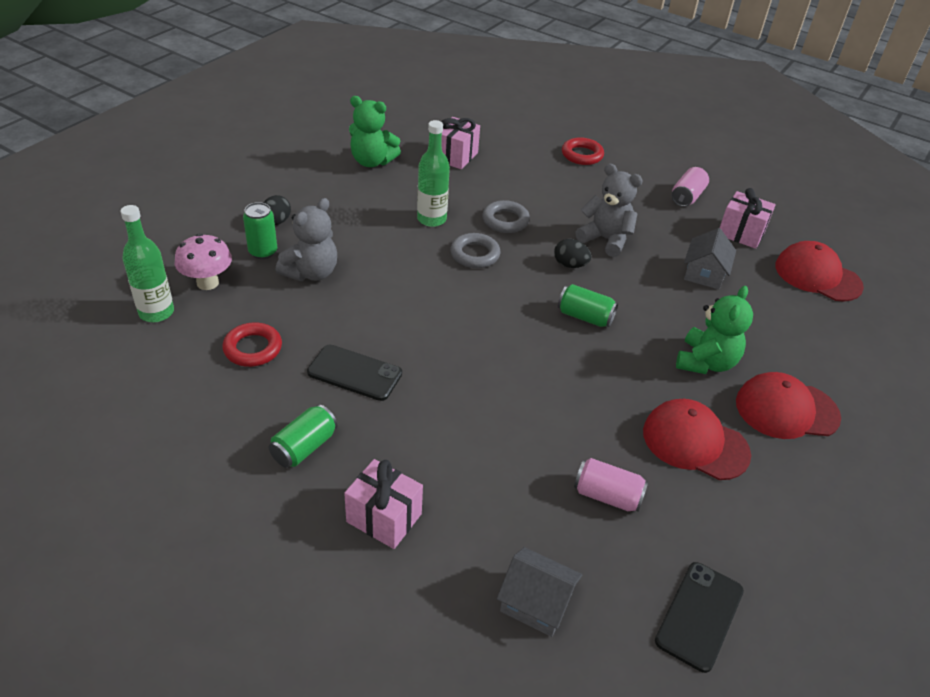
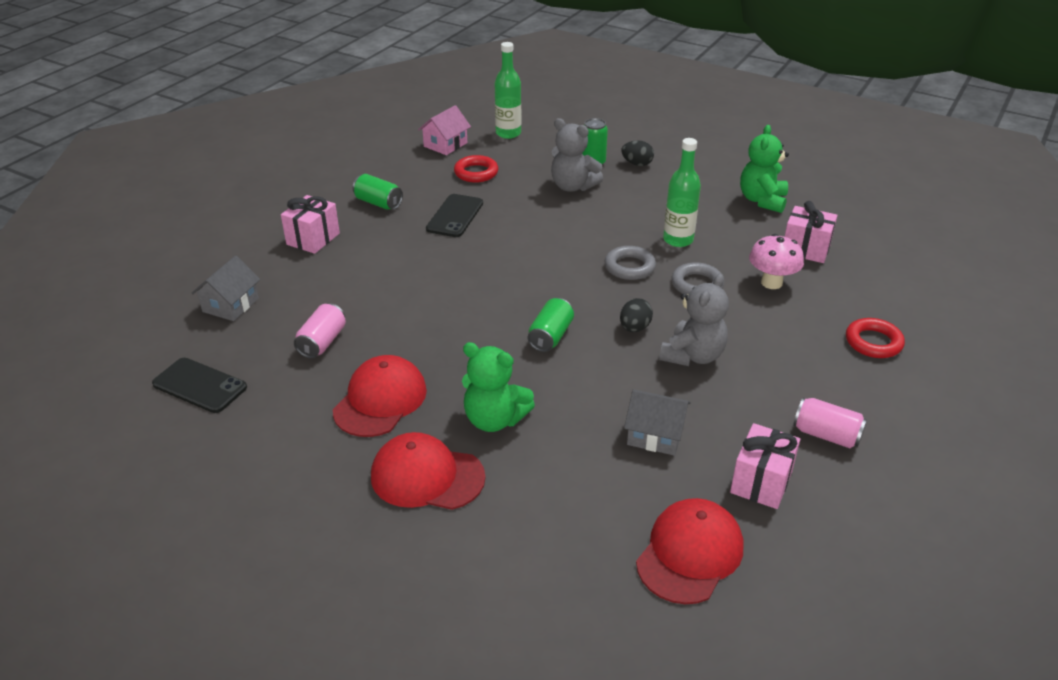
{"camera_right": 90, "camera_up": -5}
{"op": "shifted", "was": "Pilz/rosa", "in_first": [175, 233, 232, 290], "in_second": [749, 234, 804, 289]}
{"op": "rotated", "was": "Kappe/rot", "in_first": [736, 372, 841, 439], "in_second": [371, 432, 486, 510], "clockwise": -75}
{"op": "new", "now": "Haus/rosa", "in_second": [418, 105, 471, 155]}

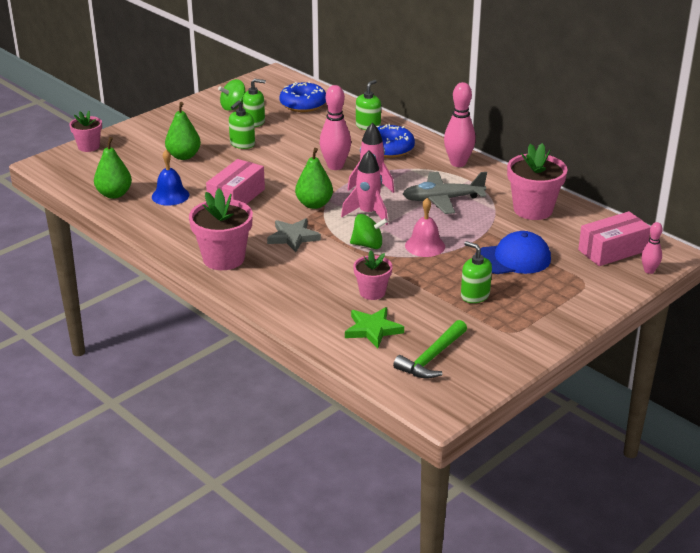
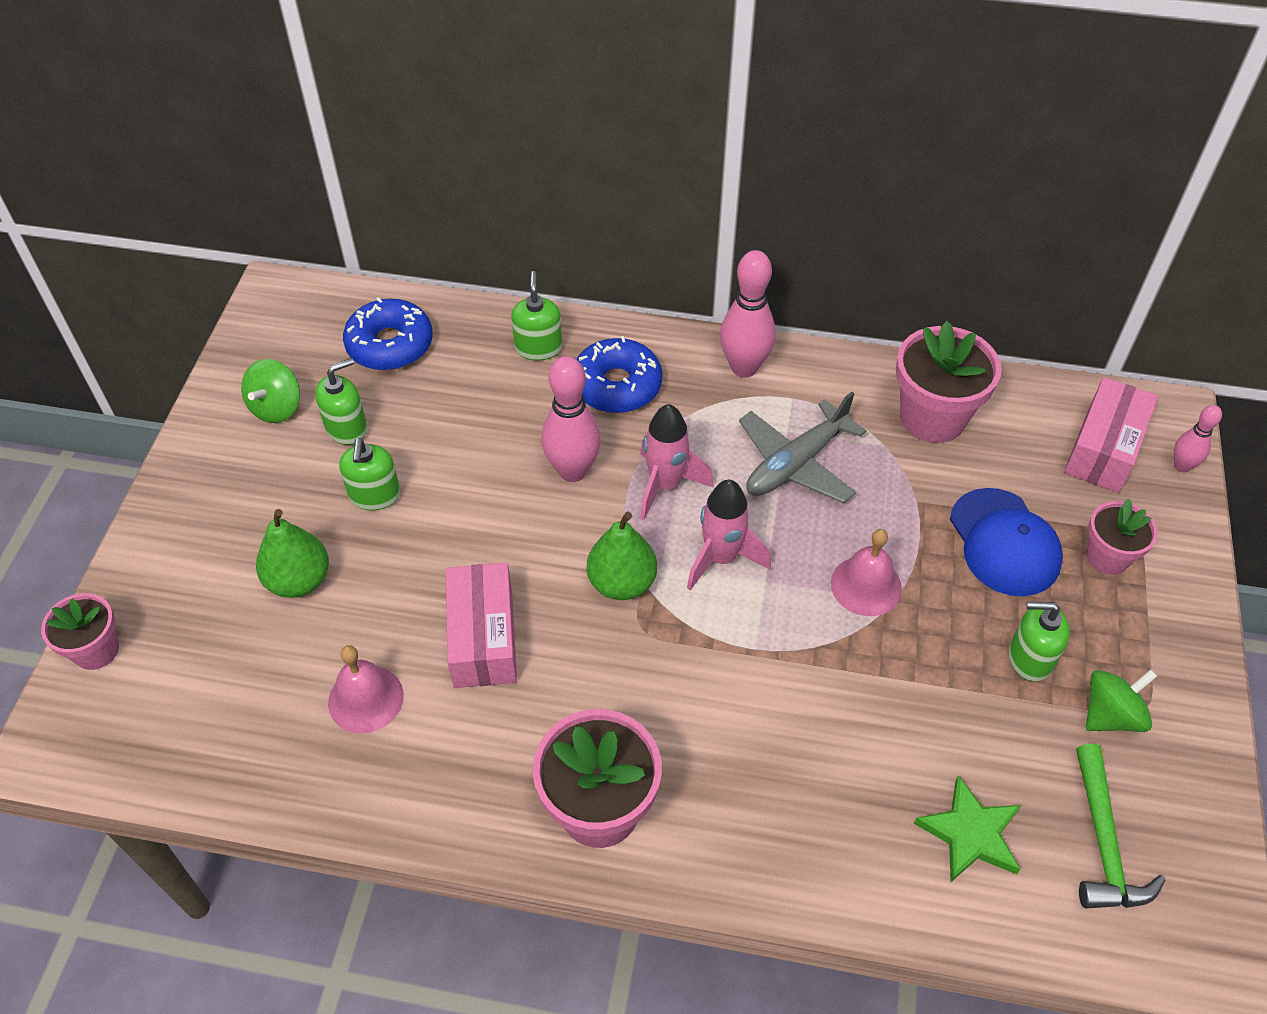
{"camera_right": -35, "camera_up": 20}
{"op": "gone", "was": "Birne/grün", "in_first": [94, 137, 132, 199]}
{"op": "repainted", "was": "Glocke/blau", "now": "Glocke/rosa", "in_first": [152, 150, 189, 206], "in_second": [328, 645, 404, 733]}
{"op": "shifted", "was": "Kreisel/grün", "in_first": [350, 214, 388, 249], "in_second": [1086, 669, 1157, 732]}
{"op": "gone", "was": "Stern/grau", "in_first": [267, 218, 321, 252]}
{"op": "rotated", "was": "Kappe/blau", "in_first": [480, 231, 551, 274], "in_second": [950, 488, 1063, 596], "clockwise": 120}
{"op": "shifted", "was": "Blumentopf/rosa", "in_first": [353, 250, 392, 300], "in_second": [1086, 499, 1158, 575]}

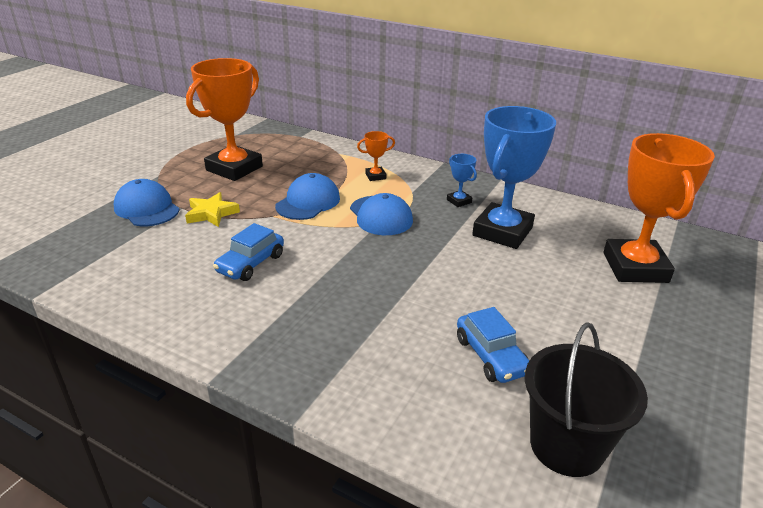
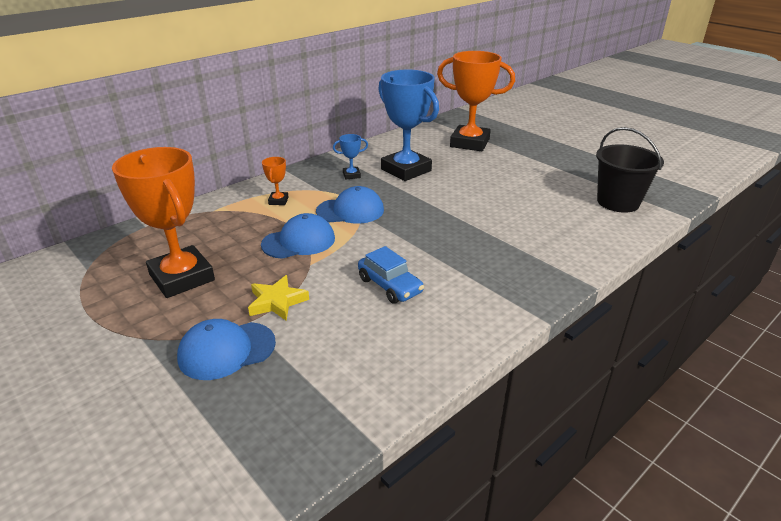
{"camera_right": -70, "camera_up": 0}
{"op": "rotated", "was": "Kappe/blau", "in_first": [275, 173, 340, 220], "in_second": [261, 213, 335, 259], "clockwise": 105}
{"op": "gone", "was": "Auto/blau", "in_first": [457, 307, 530, 383]}

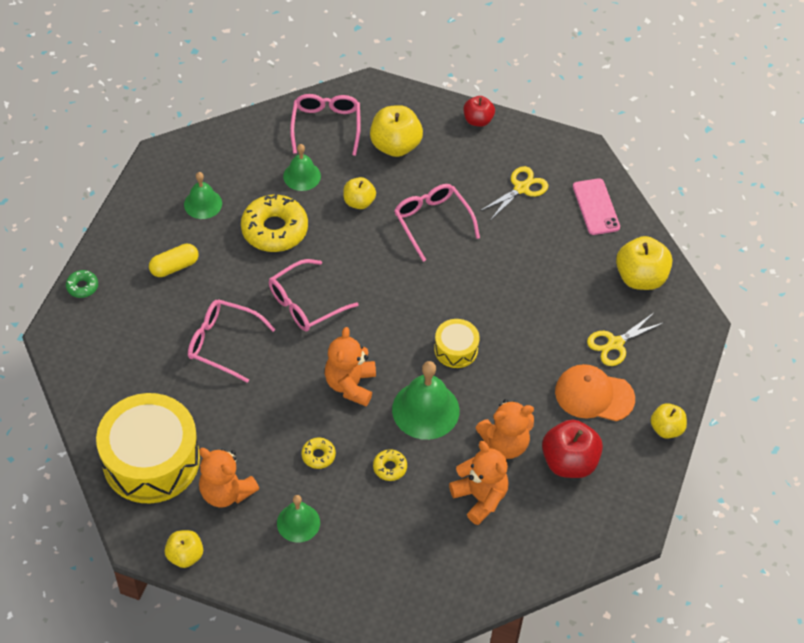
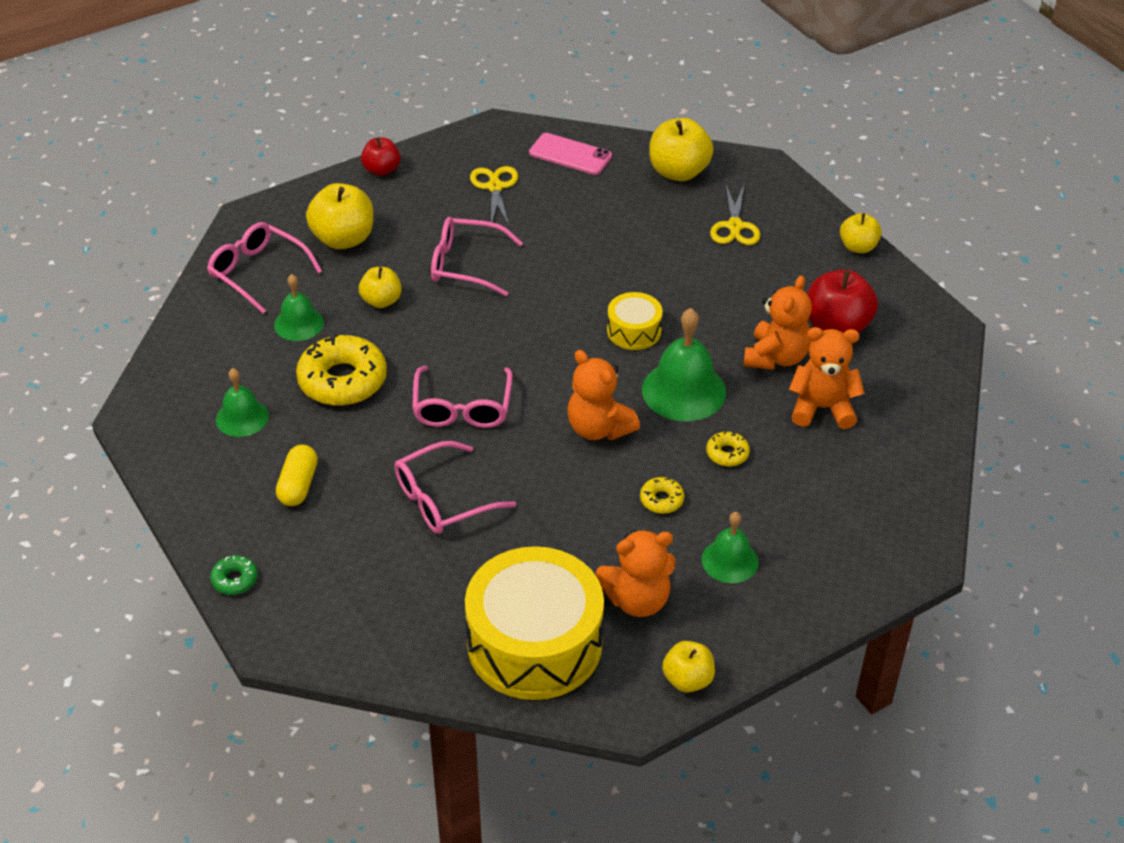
{"camera_right": -50, "camera_up": -10}
{"op": "gone", "was": "Kappe/orange", "in_first": [555, 364, 635, 421]}

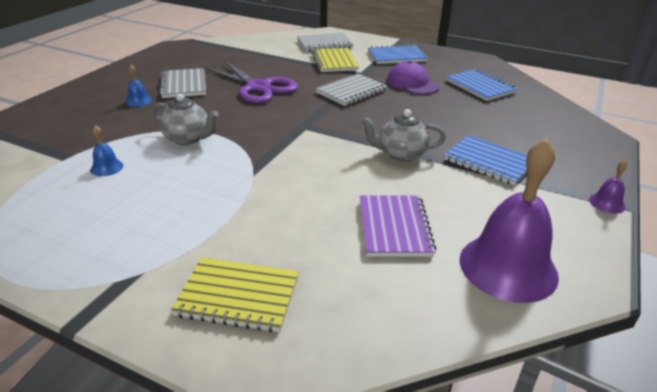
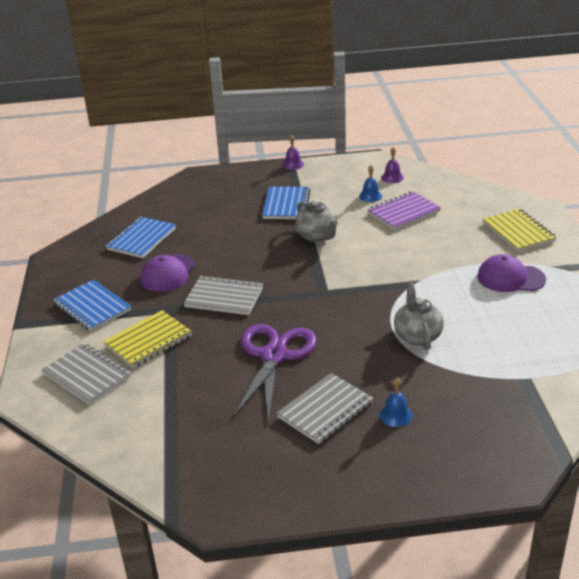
{"camera_right": -120, "camera_up": 0}
{"op": "shifted", "was": "Glocke/blau", "in_first": [90, 125, 123, 176], "in_second": [359, 165, 382, 202]}
{"op": "scaled", "was": "Glocke/lila", "in_first": [459, 138, 559, 303], "in_second": [381, 147, 404, 183], "ratio": 0.41}
{"op": "new", "now": "Kappe/lila", "in_second": [477, 254, 546, 292]}

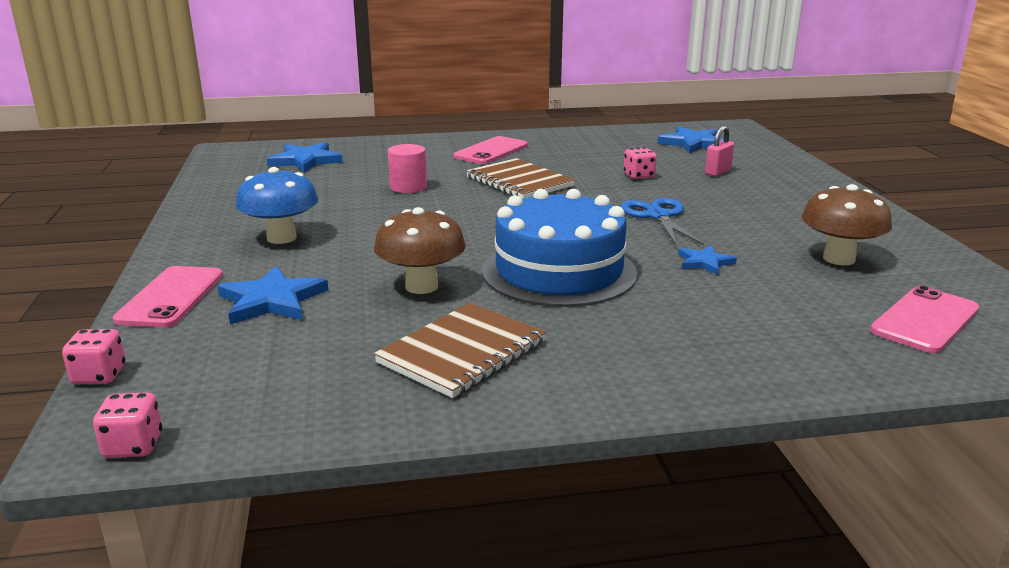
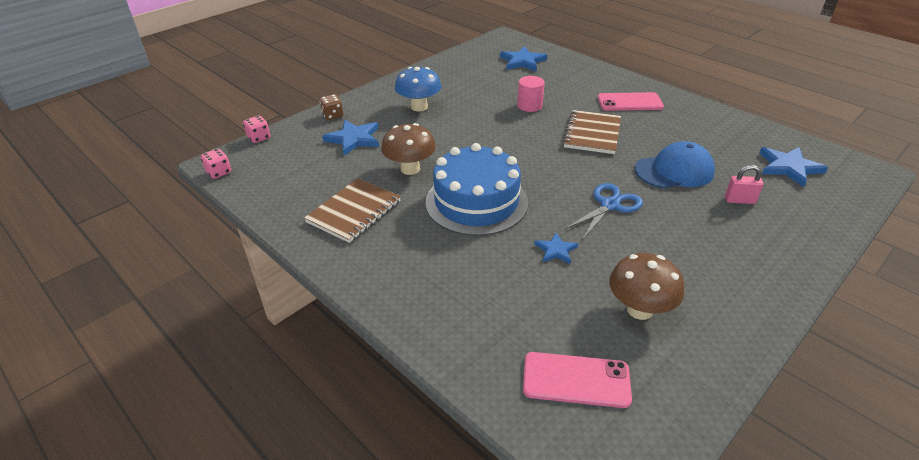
{"camera_right": 55, "camera_up": 15}
{"op": "swapped", "was": "Spielwürfel/rosa", "now": "Kappe/blau", "in_first": [624, 147, 657, 179], "in_second": [635, 141, 715, 188]}
{"op": "swapped", "was": "Handy/rosa", "now": "Spielwürfel/braun", "in_first": [113, 266, 223, 328], "in_second": [320, 94, 343, 120]}
{"op": "rotated", "was": "Notizbuch/braun", "in_first": [374, 303, 546, 398], "in_second": [304, 178, 401, 243], "clockwise": -60}

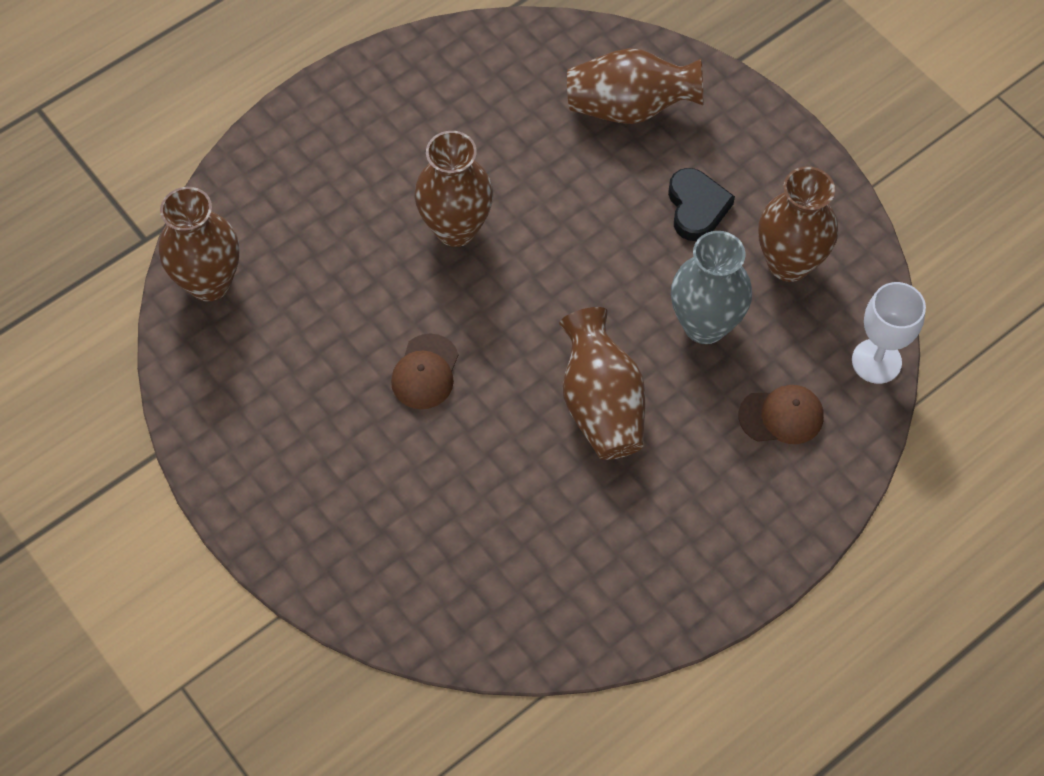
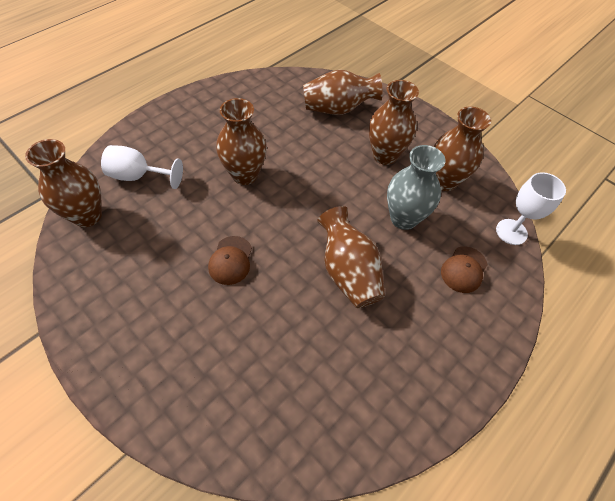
{"camera_right": -10, "camera_up": -5}
{"op": "swapped", "was": "Herz/schwarz", "now": "Vase/braun", "in_first": [668, 168, 735, 241], "in_second": [369, 80, 419, 165]}
{"op": "rotated", "was": "Kappe/braun", "in_first": [738, 385, 824, 444], "in_second": [441, 246, 488, 293], "clockwise": 135}
{"op": "new", "now": "Kelch/weiß", "in_second": [101, 145, 183, 189]}

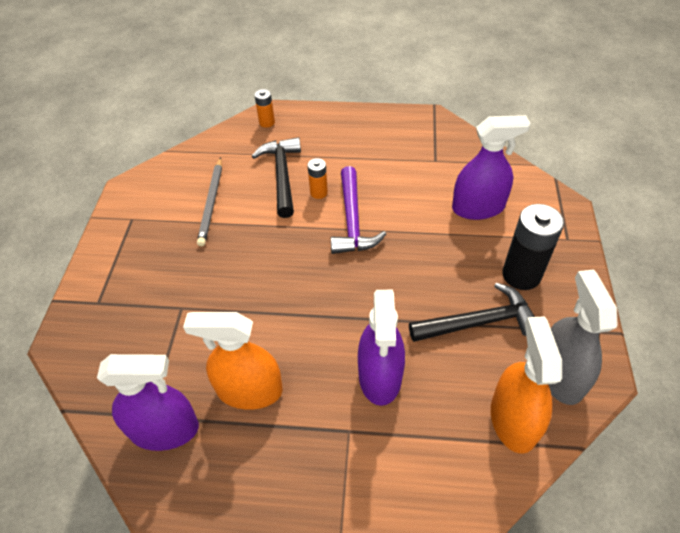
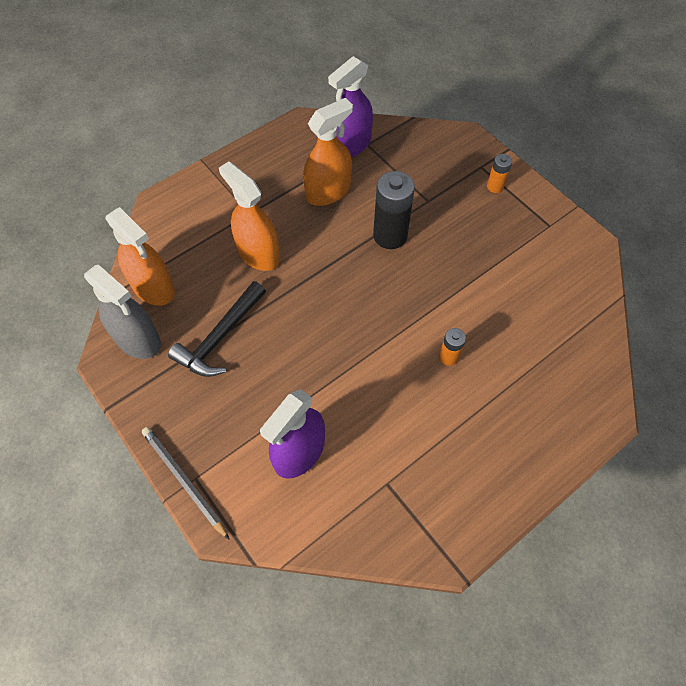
{"camera_right": 135, "camera_up": 10}
{"op": "shifted", "was": "Batterie/orange", "in_first": [254, 89, 275, 128], "in_second": [487, 154, 512, 193]}
{"op": "gone", "was": "Hammer/schwarz", "in_first": [252, 137, 301, 218]}
{"op": "shifted", "was": "Bleistift/grau", "in_first": [197, 157, 222, 246], "in_second": [142, 427, 229, 539]}
{"op": "gone", "was": "Hammer/lila", "in_first": [331, 166, 386, 254]}
{"op": "shifted", "was": "Batterie/schwarz", "in_first": [502, 204, 564, 290], "in_second": [373, 171, 415, 249]}
{"op": "repainted", "was": "Sprühflasche/lila", "now": "Sprühflasche/orange", "in_first": [358, 290, 405, 406], "in_second": [219, 161, 280, 271]}

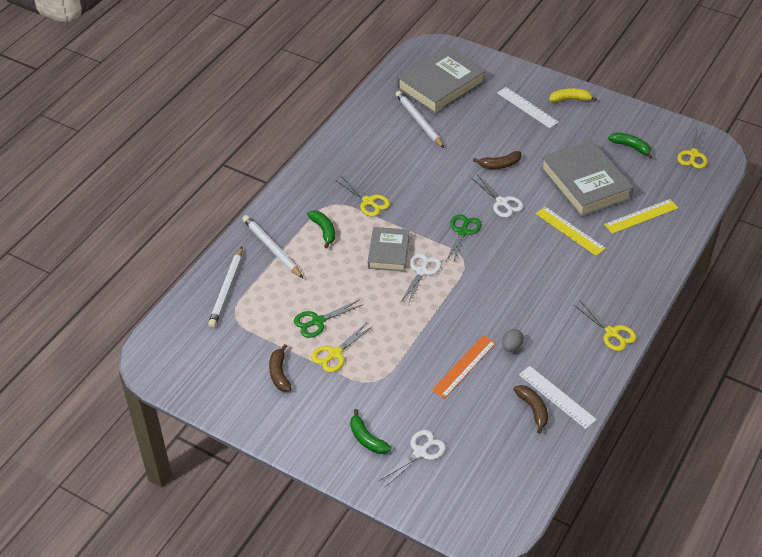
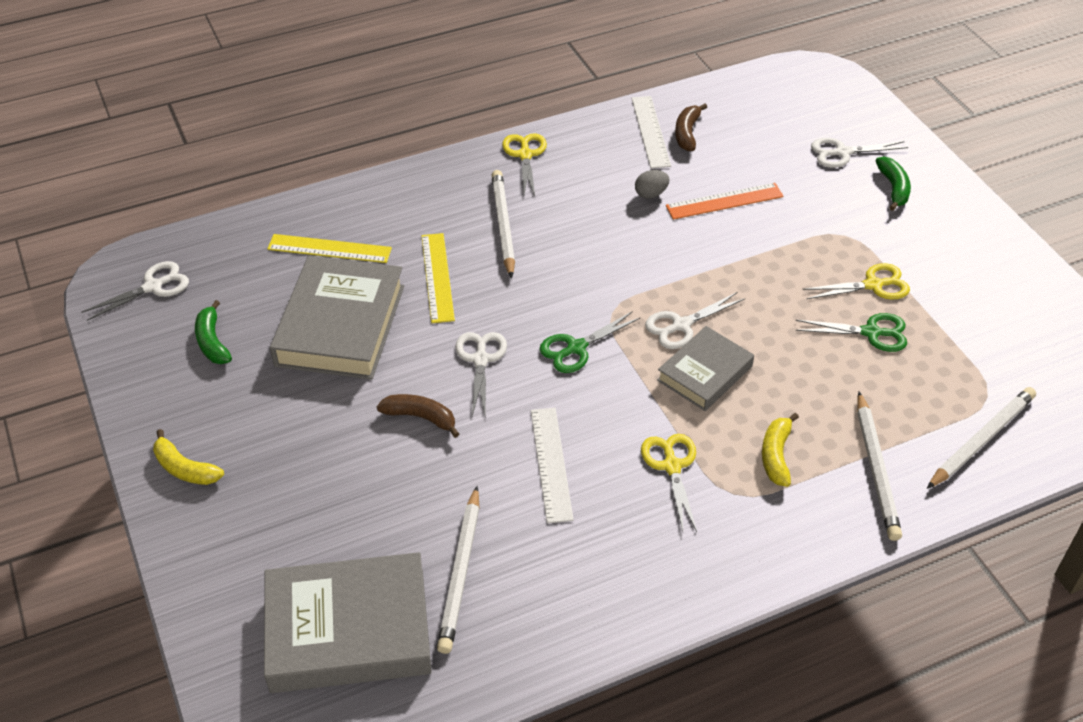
{"camera_right": -145, "camera_up": 0}
{"op": "shifted", "was": "Lineal/weiß", "in_first": [497, 87, 559, 128], "in_second": [531, 408, 574, 523]}
{"op": "repainted", "was": "Schere/gelb", "now": "Schere/weiß", "in_first": [677, 128, 708, 169], "in_second": [81, 261, 189, 321]}
{"op": "repainted", "was": "Banane/grün", "now": "Banane/gelb", "in_first": [307, 210, 335, 248], "in_second": [762, 413, 799, 487]}
{"op": "gone", "was": "Banane/braun", "in_first": [269, 344, 292, 392]}
{"op": "new", "now": "Bleistift/weiß", "in_second": [492, 170, 515, 278]}

